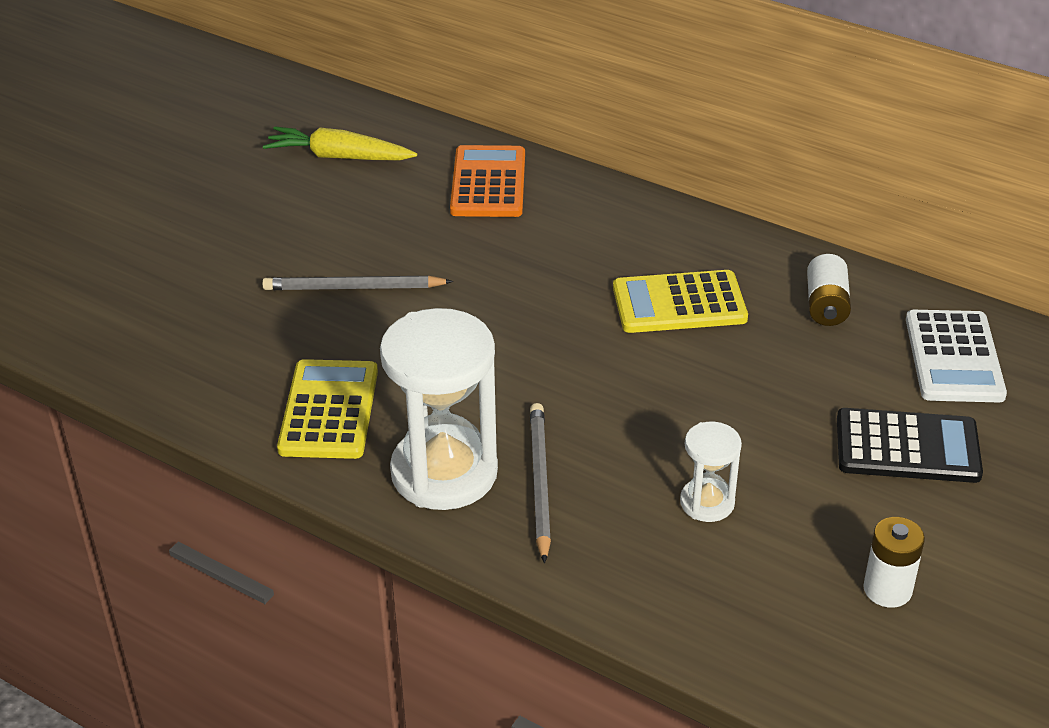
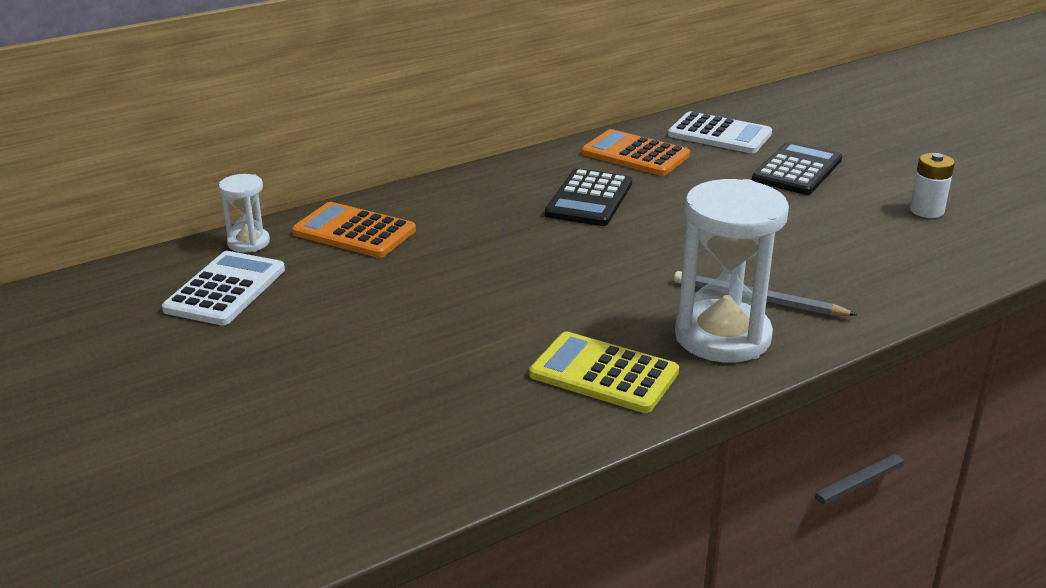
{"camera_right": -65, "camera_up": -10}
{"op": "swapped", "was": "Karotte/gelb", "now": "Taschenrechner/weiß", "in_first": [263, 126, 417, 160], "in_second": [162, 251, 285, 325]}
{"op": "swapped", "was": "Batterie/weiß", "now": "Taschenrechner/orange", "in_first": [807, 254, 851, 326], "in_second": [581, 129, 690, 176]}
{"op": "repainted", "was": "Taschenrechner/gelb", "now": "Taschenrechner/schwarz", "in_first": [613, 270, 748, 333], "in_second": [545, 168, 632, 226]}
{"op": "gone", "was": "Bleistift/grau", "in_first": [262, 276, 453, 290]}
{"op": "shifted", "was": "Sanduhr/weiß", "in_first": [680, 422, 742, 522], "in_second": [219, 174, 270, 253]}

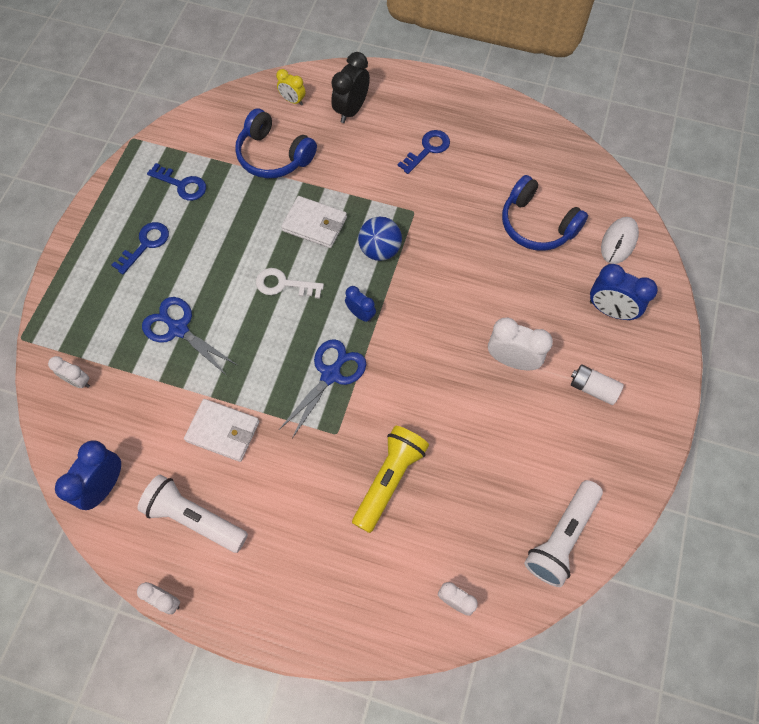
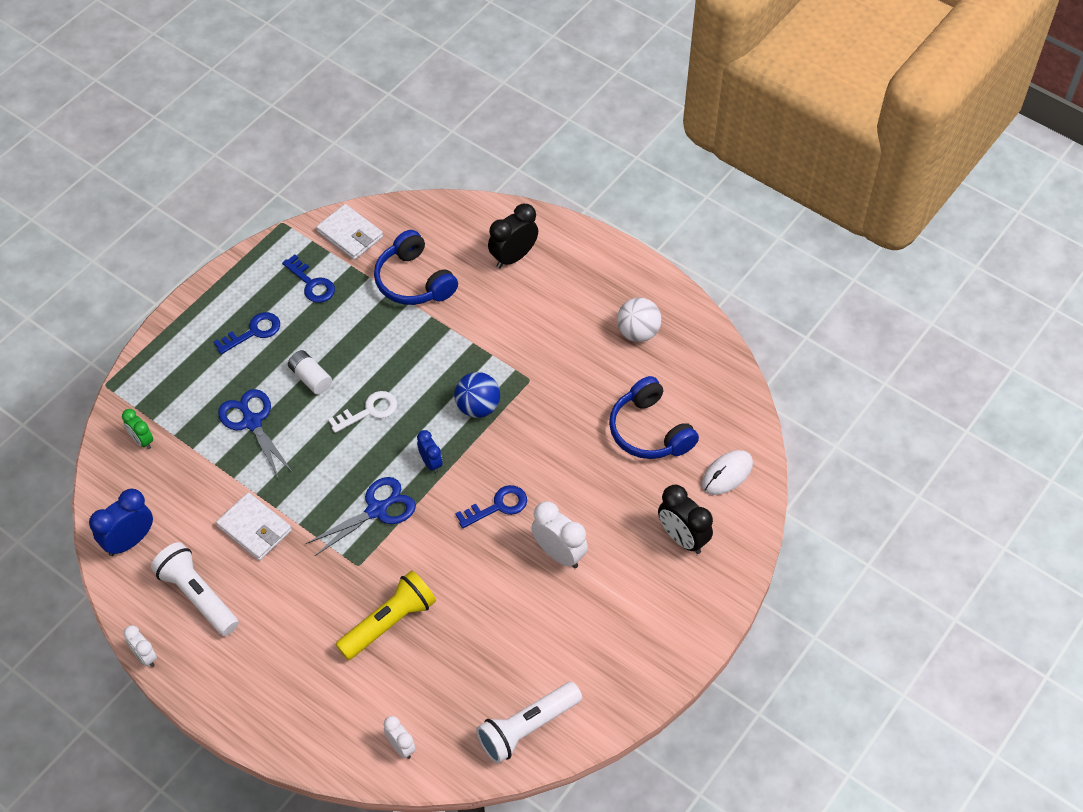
{"camera_right": 20, "camera_up": -10}
{"op": "gone", "was": "Wecker/gelb", "in_first": [276, 69, 306, 105]}
{"op": "shifted", "was": "Schlüssel/blau", "in_first": [398, 130, 450, 174], "in_second": [455, 485, 527, 528]}
{"op": "shifted", "was": "Geldbörse/weiß", "in_first": [281, 196, 347, 248], "in_second": [316, 204, 383, 260]}
{"op": "repainted", "was": "Wecker/blau", "now": "Wecker/schwarz", "in_first": [590, 264, 658, 320], "in_second": [658, 485, 713, 554]}
{"op": "rotated", "was": "Schlüssel/weiß", "in_first": [256, 268, 324, 299], "in_second": [328, 391, 397, 433], "clockwise": 120}
{"op": "repainted", "was": "Wecker/weiß", "now": "Wecker/grün", "in_first": [48, 356, 90, 388], "in_second": [122, 409, 153, 449]}
{"op": "shifted", "was": "Batterie/weiß", "in_first": [571, 364, 624, 405], "in_second": [288, 350, 332, 395]}
{"op": "new", "now": "Ball/weiß", "in_second": [617, 297, 661, 342]}

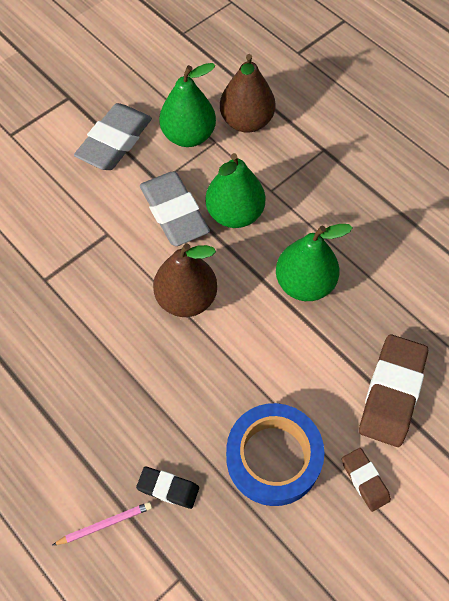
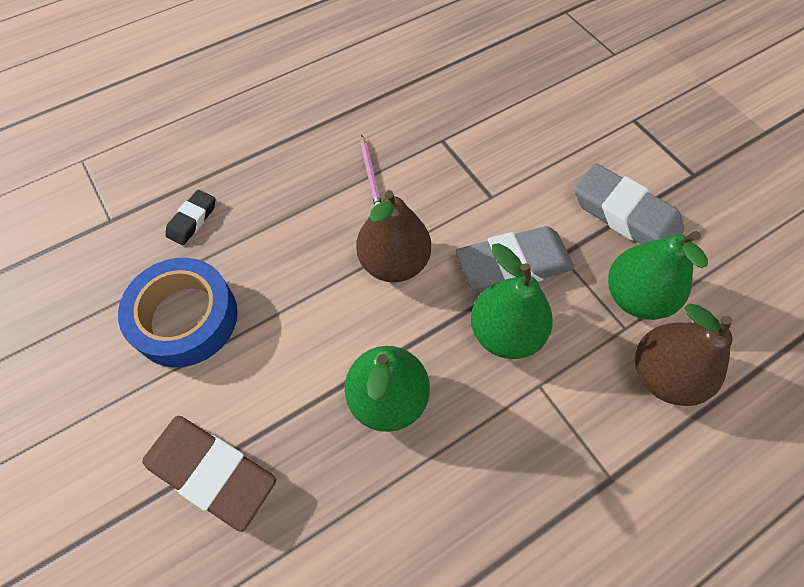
{"camera_right": 100, "camera_up": 0}
{"op": "gone", "was": "Radiergummi/braun", "in_first": [342, 448, 391, 512]}
{"op": "shifted", "was": "Bleistift/rosa", "in_first": [53, 502, 152, 545], "in_second": [361, 135, 381, 206]}

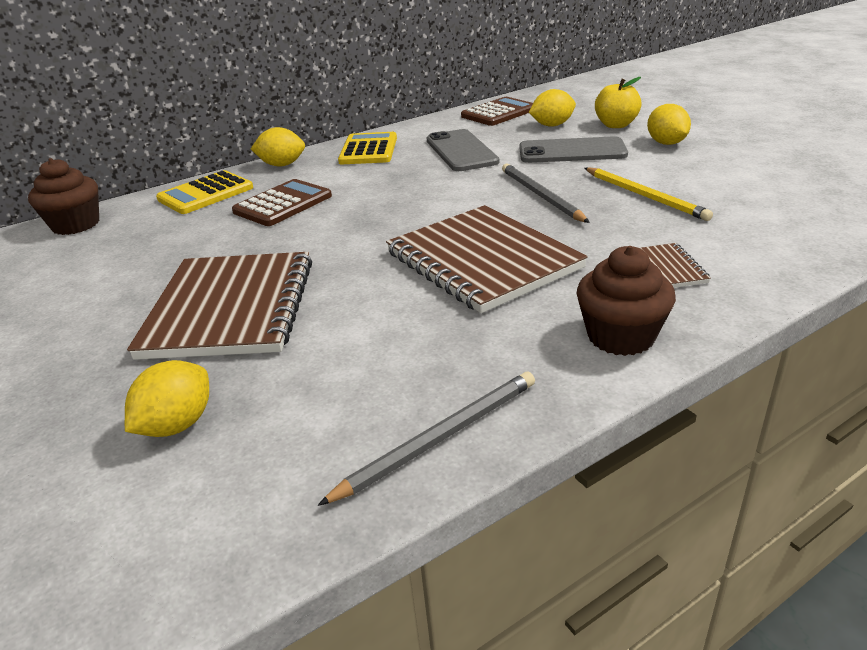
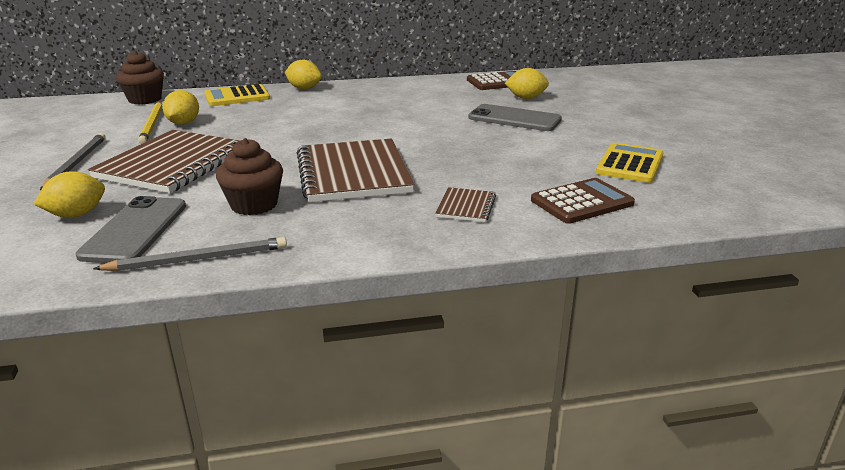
{"camera_right": 20, "camera_up": -5}
{"op": "gone", "was": "Apfel/gelb", "in_first": [595, 77, 642, 128]}
{"op": "shifted", "was": "Zitrone/gelb", "in_first": [647, 104, 691, 145], "in_second": [163, 90, 199, 125]}
{"op": "shifted", "was": "Handy/grau", "in_first": [426, 129, 499, 171], "in_second": [76, 196, 186, 263]}
{"op": "shifted", "was": "Taschenrechner/gelb", "in_first": [338, 132, 397, 164], "in_second": [596, 143, 664, 183]}
{"op": "shifted", "was": "Bleistift/grau", "in_first": [502, 164, 590, 223], "in_second": [40, 133, 106, 190]}
{"op": "shifted", "was": "Bleistift/gelb", "in_first": [585, 167, 713, 221], "in_second": [138, 102, 162, 144]}
{"op": "shifted", "was": "Taschenrechner/braun", "in_first": [232, 179, 332, 226], "in_second": [531, 178, 635, 224]}
{"op": "shifted", "was": "Muffin/braun", "in_first": [576, 246, 676, 356], "in_second": [216, 138, 283, 215]}

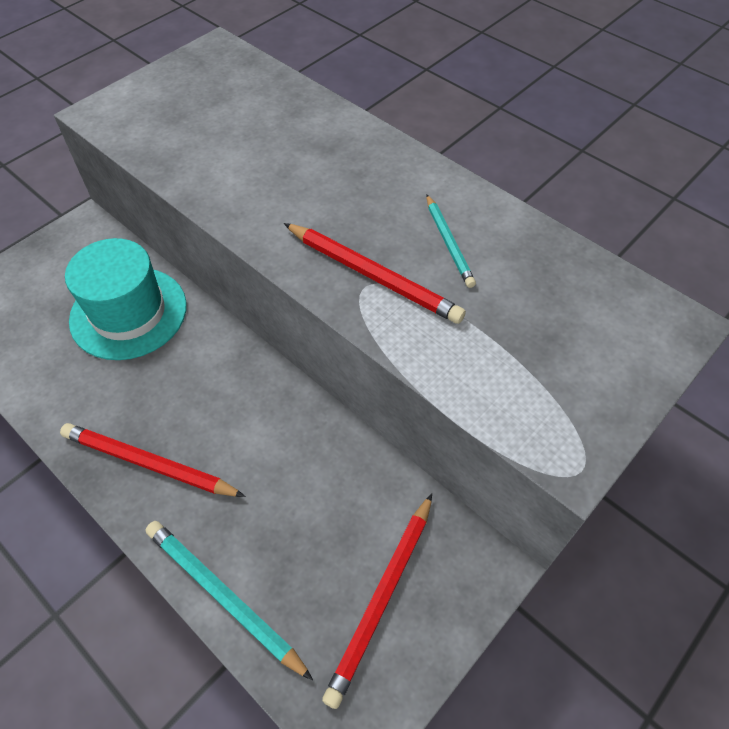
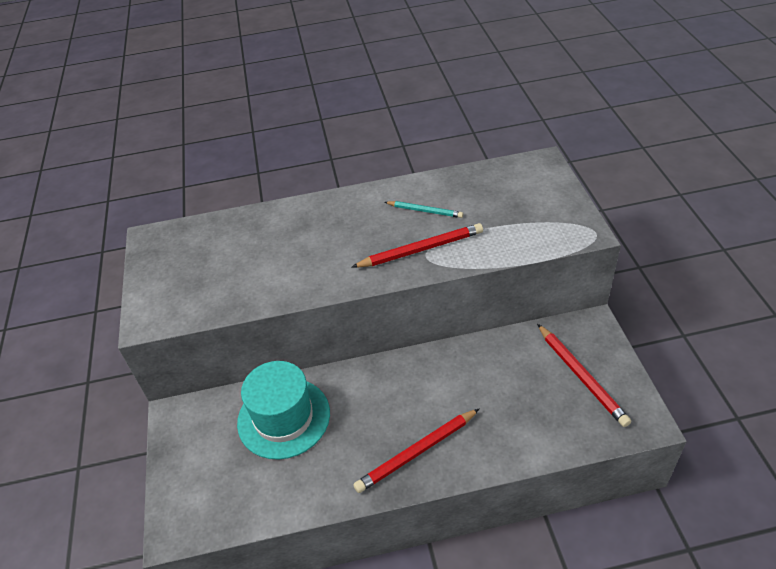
{"camera_right": -50, "camera_up": -10}
{"op": "gone", "was": "Bleistift/türkis", "in_first": [146, 521, 313, 680]}

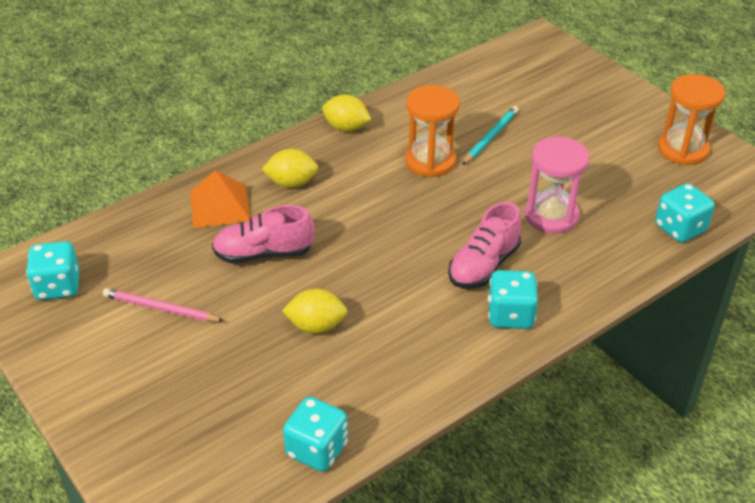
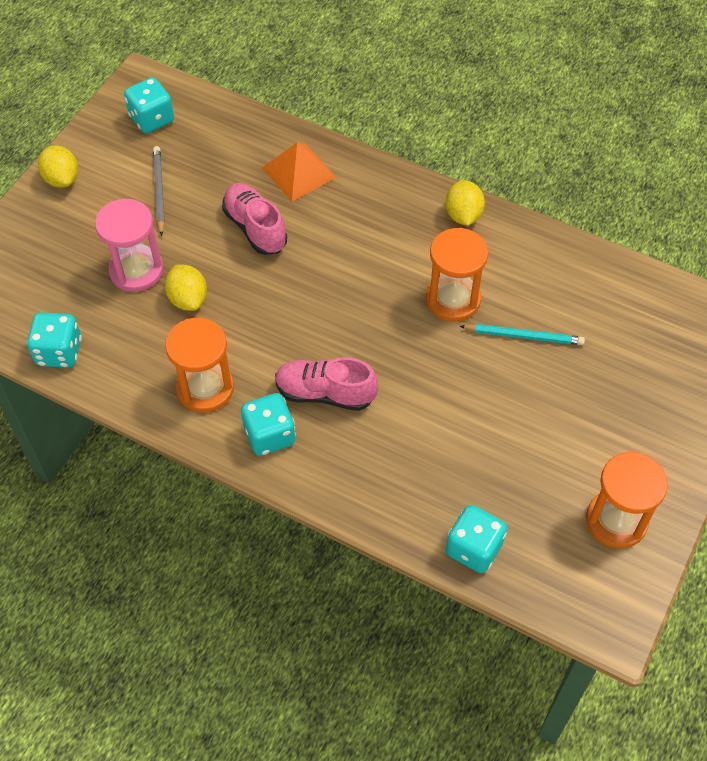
{"camera_right": 65, "camera_up": 15}
{"op": "shifted", "was": "Sanduhr/rosa", "in_first": [525, 137, 590, 234], "in_second": [95, 199, 164, 292]}
{"op": "shifted", "was": "Zitrone/gelb", "in_first": [261, 149, 318, 188], "in_second": [38, 145, 78, 188]}
{"op": "repainted", "was": "Bleistift/rosa", "now": "Bleistift/grau", "in_first": [103, 288, 224, 322], "in_second": [153, 146, 165, 236]}
{"op": "new", "now": "Sanduhr/orange", "in_second": [165, 318, 234, 413]}

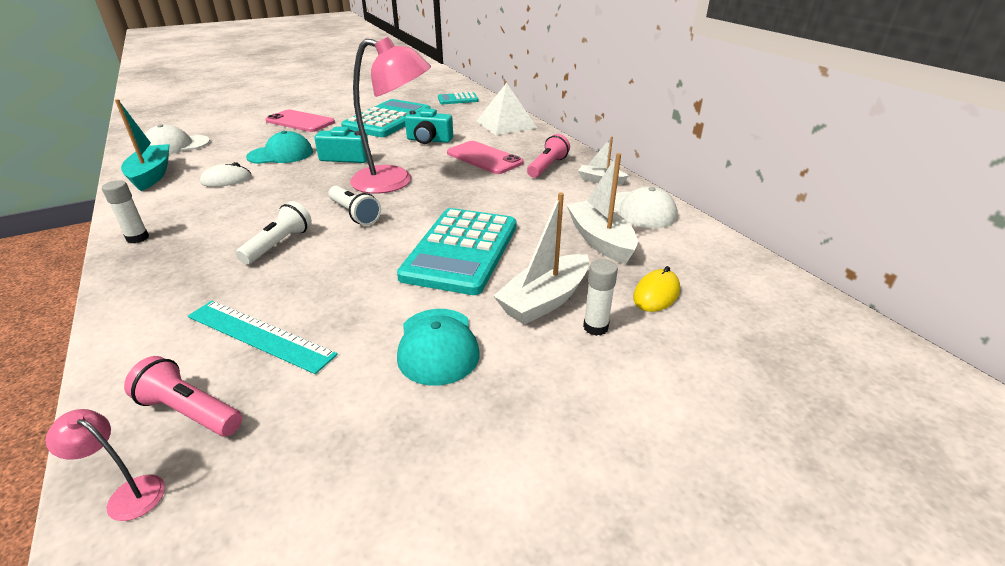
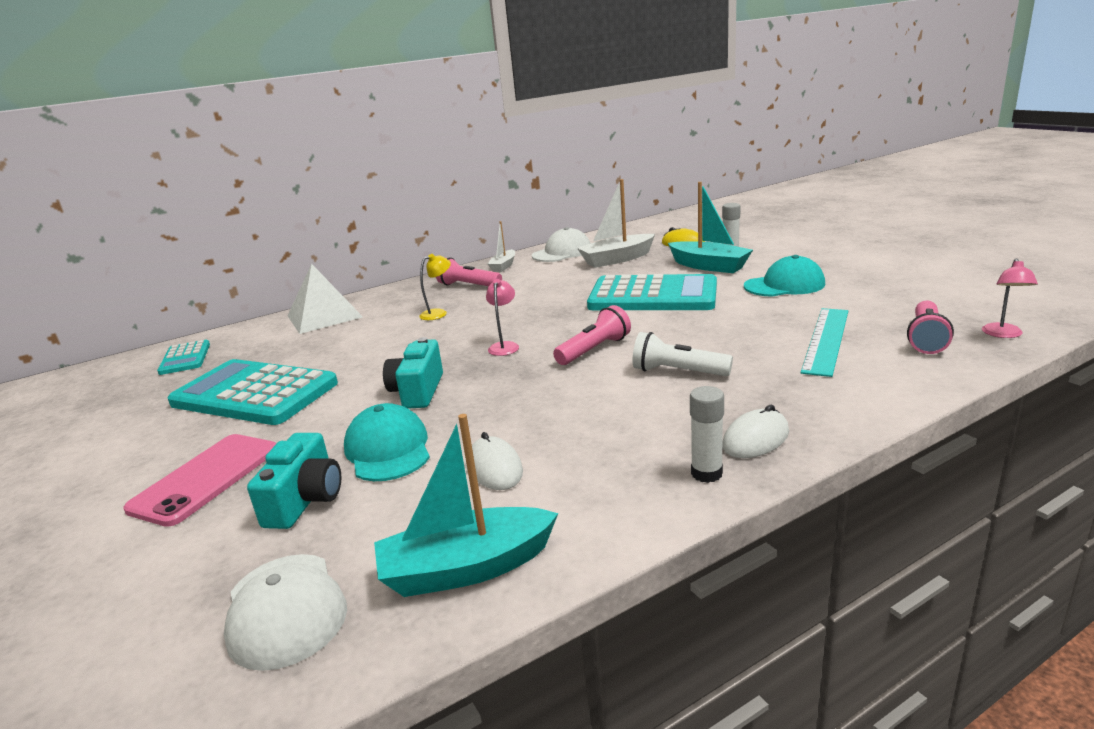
{"camera_right": -90, "camera_up": -10}
{"op": "scaled", "was": "Lampe/rosa", "in_first": [350, 37, 431, 194], "in_second": [486, 279, 519, 356], "ratio": 0.4}
{"op": "shifted", "was": "Kamera/türkis", "in_first": [405, 108, 453, 144], "in_second": [247, 433, 341, 529]}
{"op": "swapped", "was": "Handy/rosa", "now": "Lampe/gelb", "in_first": [447, 141, 524, 174], "in_second": [419, 254, 451, 320]}
{"op": "repainted", "was": "Taschenlampe/weiß", "now": "Taschenlampe/rosa", "in_first": [328, 185, 381, 225], "in_second": [553, 305, 631, 365]}
{"op": "repainted", "was": "Boot/weiß", "now": "Boot/türkis", "in_first": [493, 193, 589, 325], "in_second": [668, 182, 753, 273]}
{"op": "new", "now": "Computermaus/weiß", "in_second": [722, 405, 789, 458]}

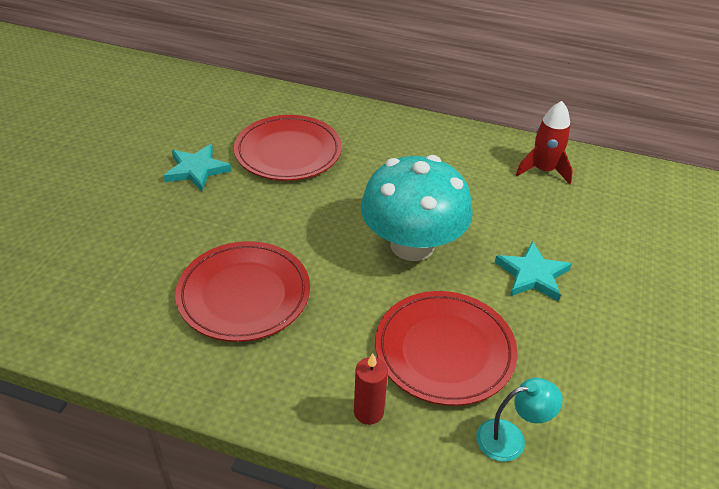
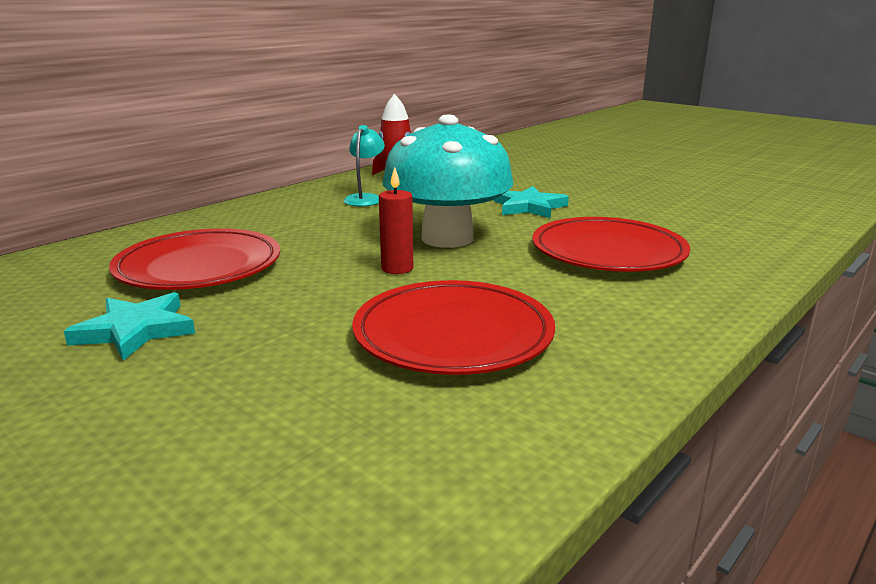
{"camera_right": -65, "camera_up": -20}
{"op": "shifted", "was": "Kerze/rot", "in_first": [354, 353, 388, 425], "in_second": [379, 167, 413, 274]}
{"op": "shifted", "was": "Lampe/türkis", "in_first": [476, 378, 563, 462], "in_second": [343, 125, 385, 206]}

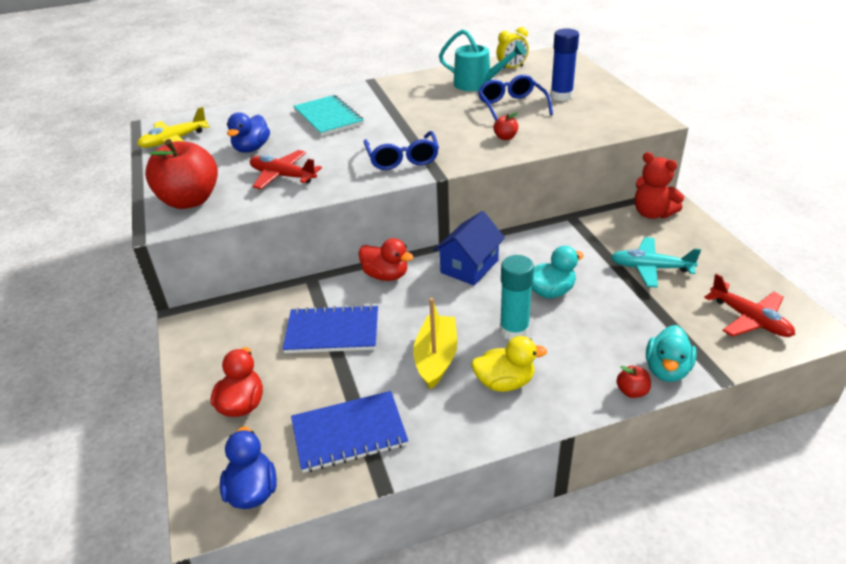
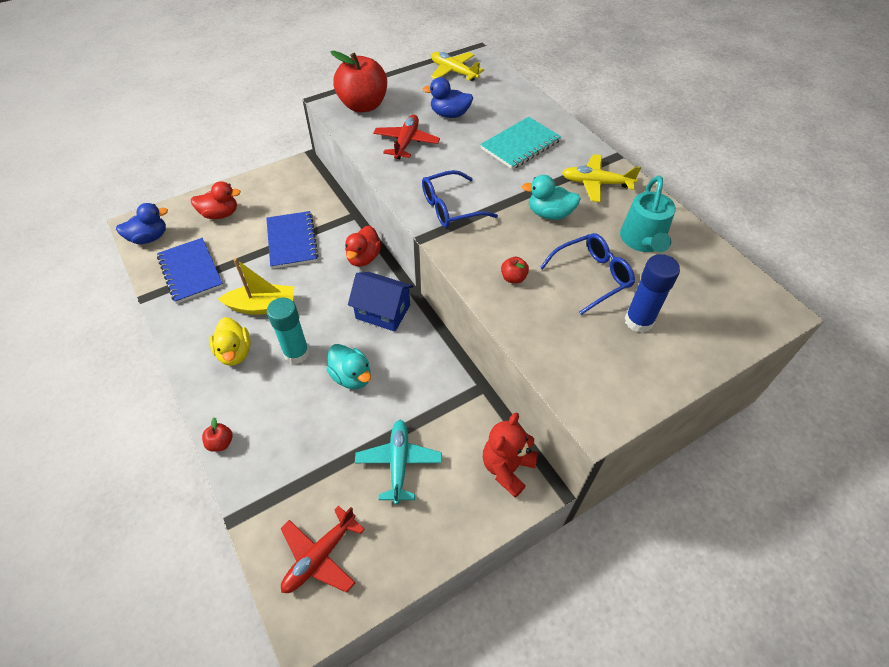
{"camera_right": 75, "camera_up": 15}
{"op": "gone", "was": "Wecker/gelb", "in_first": [496, 27, 529, 71]}
{"op": "shifted", "was": "Ente/türkis", "in_first": [646, 325, 697, 382], "in_second": [522, 175, 581, 220]}
{"op": "new", "now": "Flugzeug/gelb", "in_second": [562, 154, 641, 202]}

